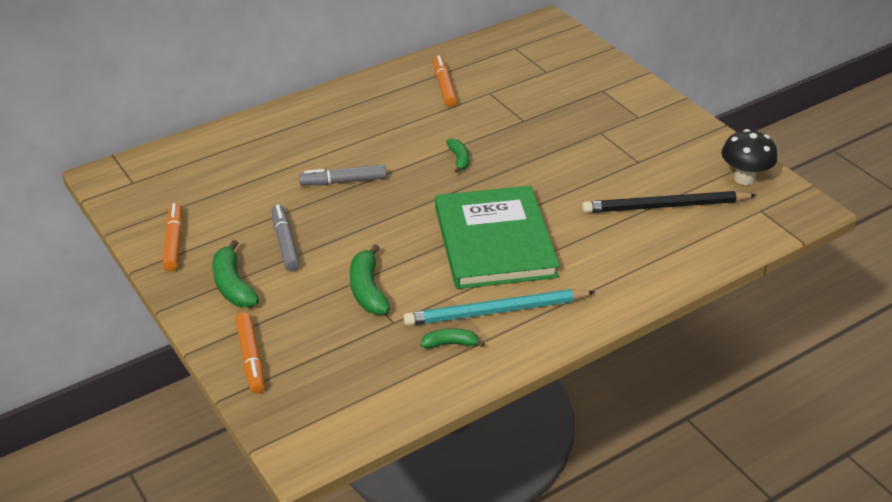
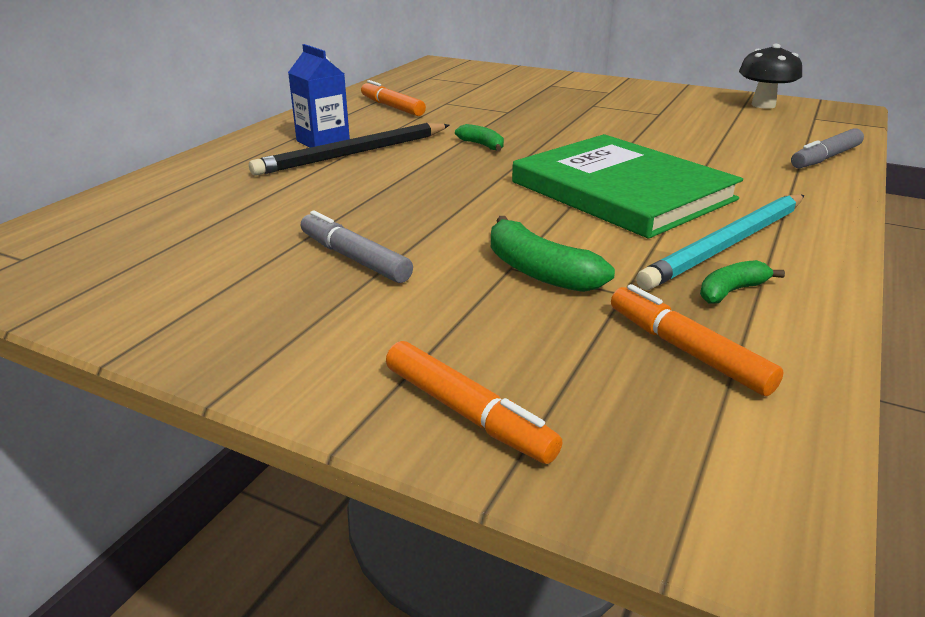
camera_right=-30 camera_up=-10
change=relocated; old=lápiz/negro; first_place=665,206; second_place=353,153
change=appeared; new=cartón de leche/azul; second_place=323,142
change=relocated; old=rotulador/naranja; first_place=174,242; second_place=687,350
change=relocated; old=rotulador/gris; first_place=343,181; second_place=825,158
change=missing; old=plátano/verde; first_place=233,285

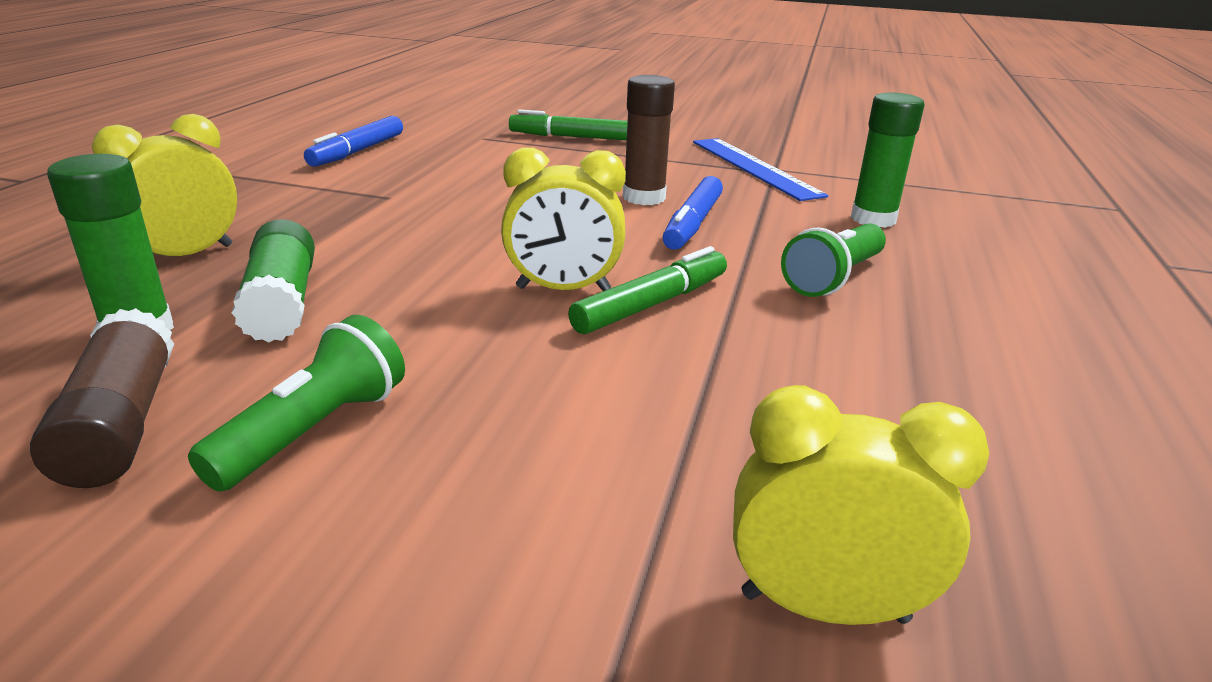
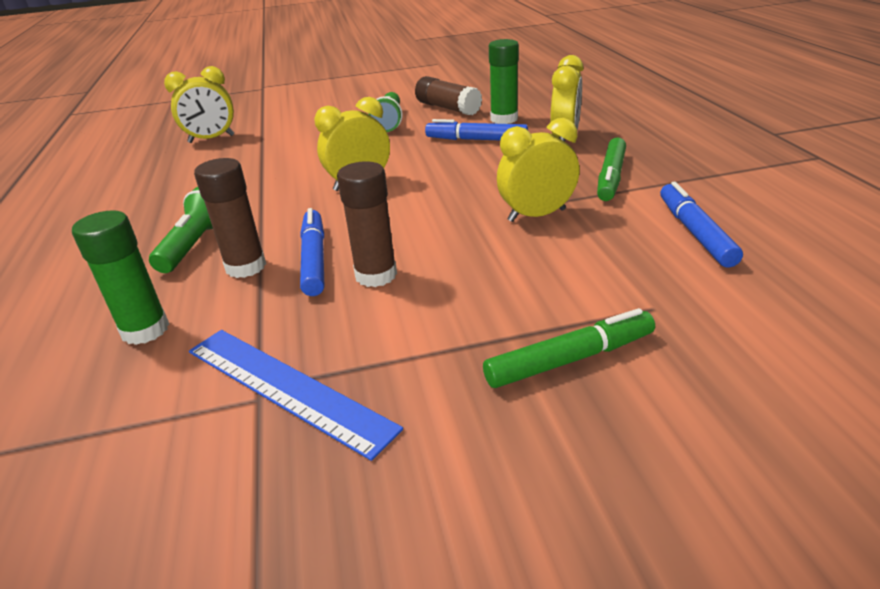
camera_right=155 camera_up=5
change=appeared; new=barra de pegamento/marrón; second_place=246,267
change=exchanged; old=barra de pegamento/verde; new=rotulador/azul; first_place=282,303; second_place=476,140
change=appeared; new=despertador/amarillo; second_place=536,215
change=relocated; old=rotulador/verde; first_place=651,304; second_place=611,177

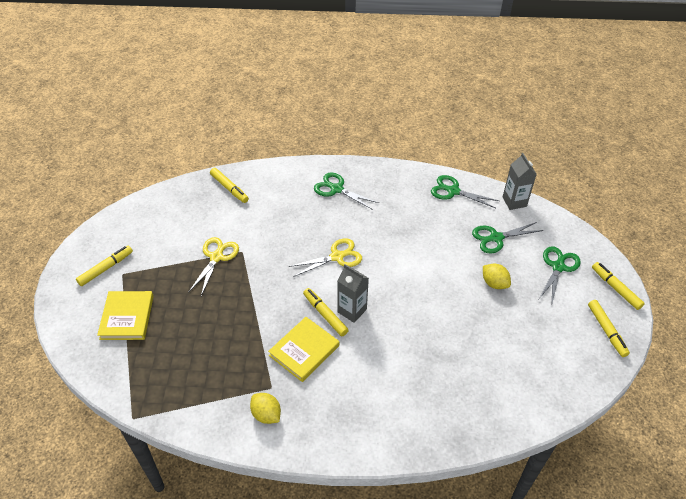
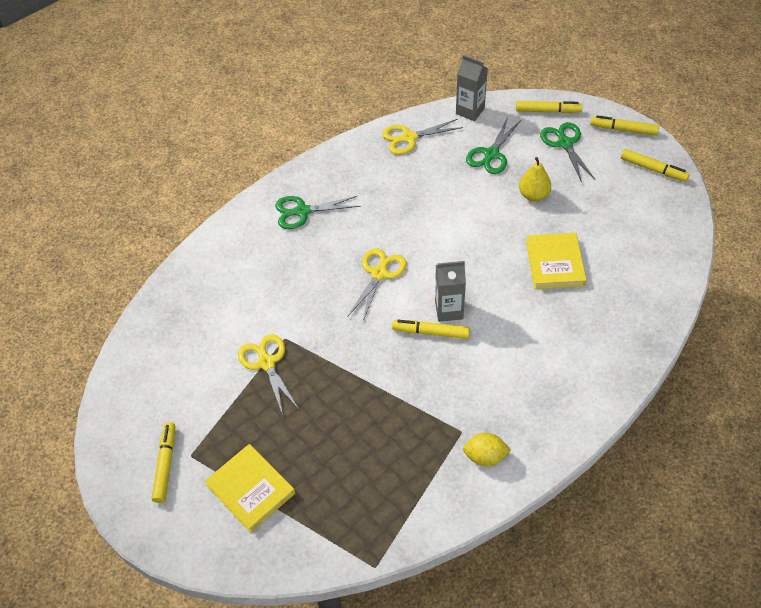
camera_right=-40 camera_up=5
change=colour; old=tijeras/verde; new=tijeras/amarillo; first_place=453,191; second_place=409,138
change=relocated; old=rotulador/amarillo; first_place=229,188; second_place=547,111
change=exchanged; old=limón/amarillo; new=pera/amarillo; first_place=494,283; second_place=533,195
change=relocated; old=libro/amarillo; first_place=304,350; second_place=555,263

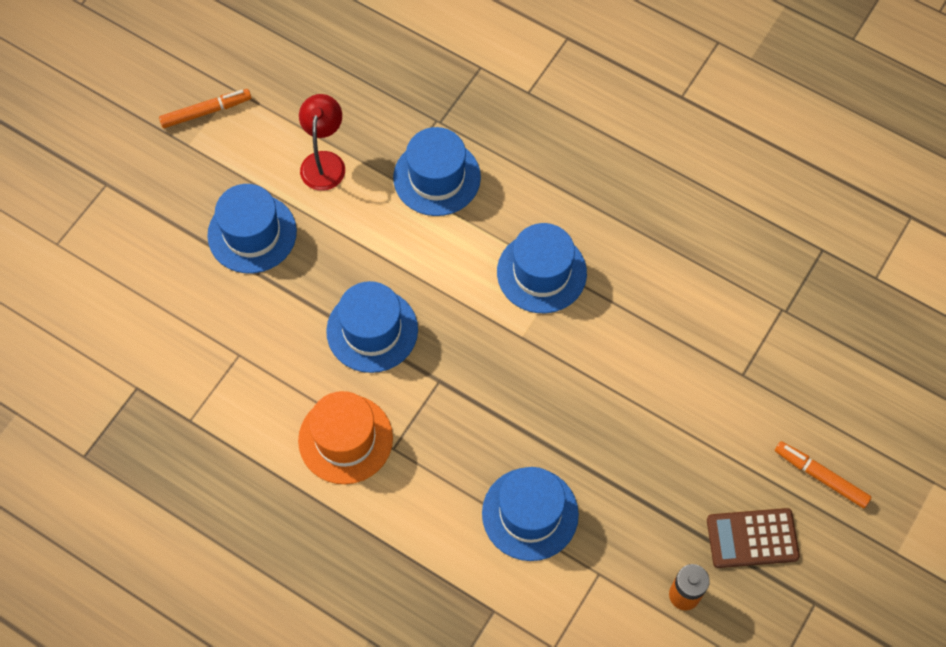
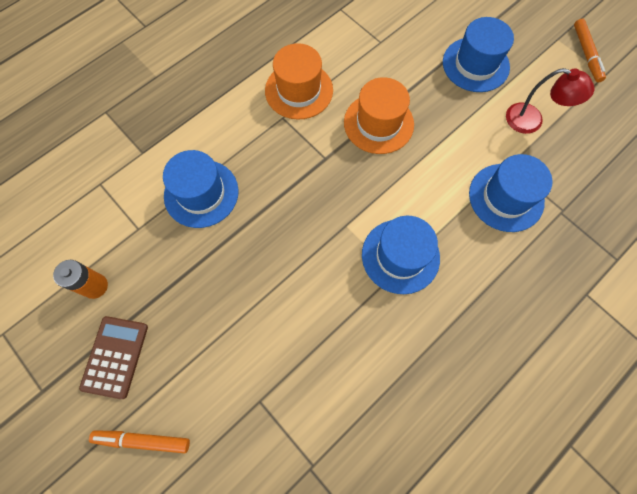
camera_right=105 camera_up=5
change=spun; old=rotulador/naranja; first_place=820,476; second_place=142,440; degrees=-135
change=colour; old=sombrero/azul; new=sombrero/naranja; first_place=372,330; second_place=378,123

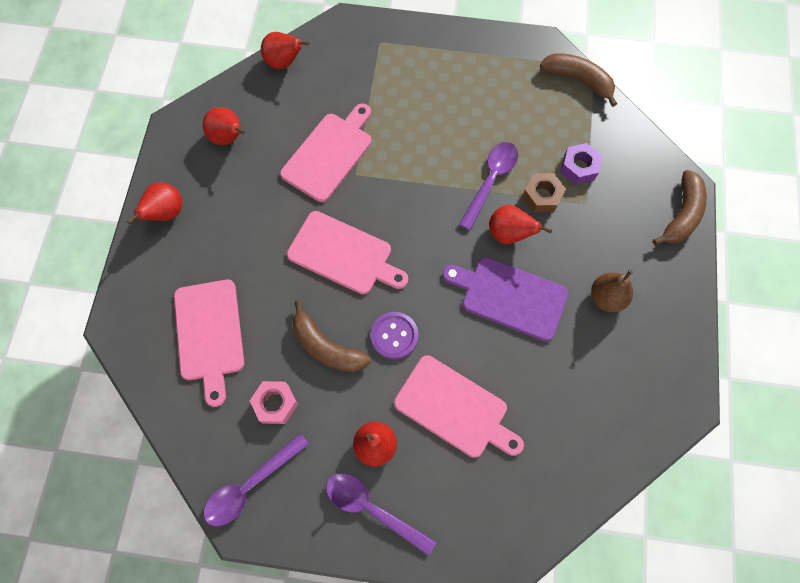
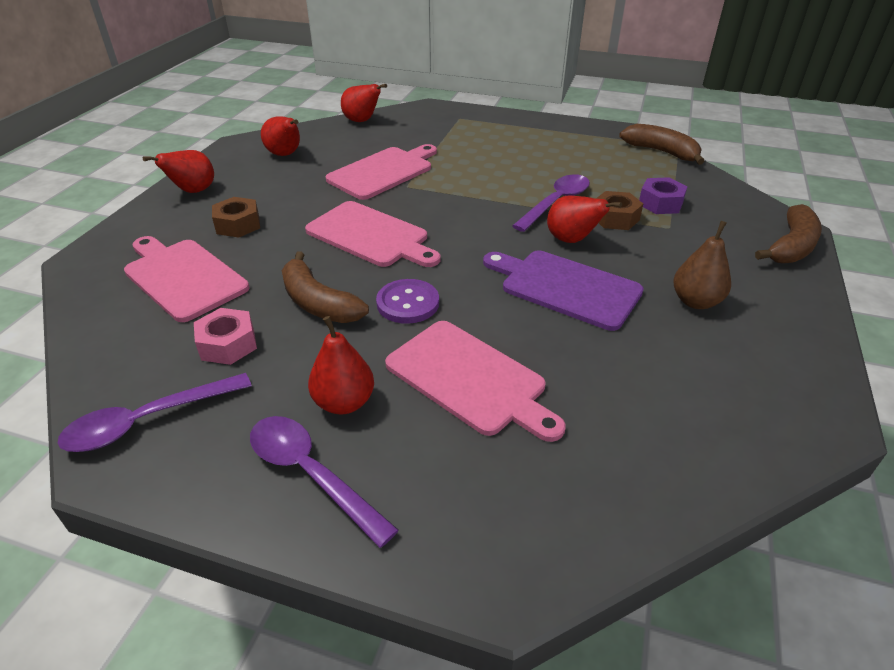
camera_right=10 camera_up=-30
change=spun; old=tabla de cortar/rosa; first_place=209,334; second_place=183,277; degrees=135
change=appeared; new=tuerca/marrón; second_place=238,225

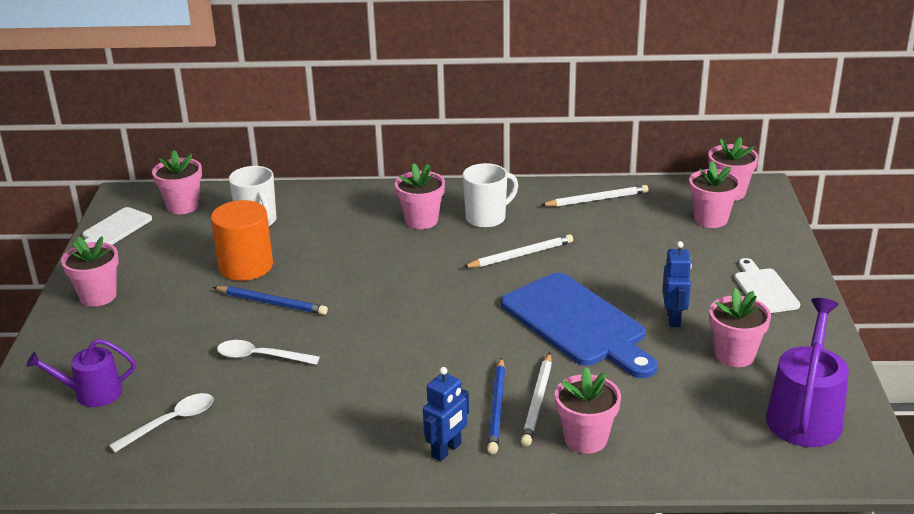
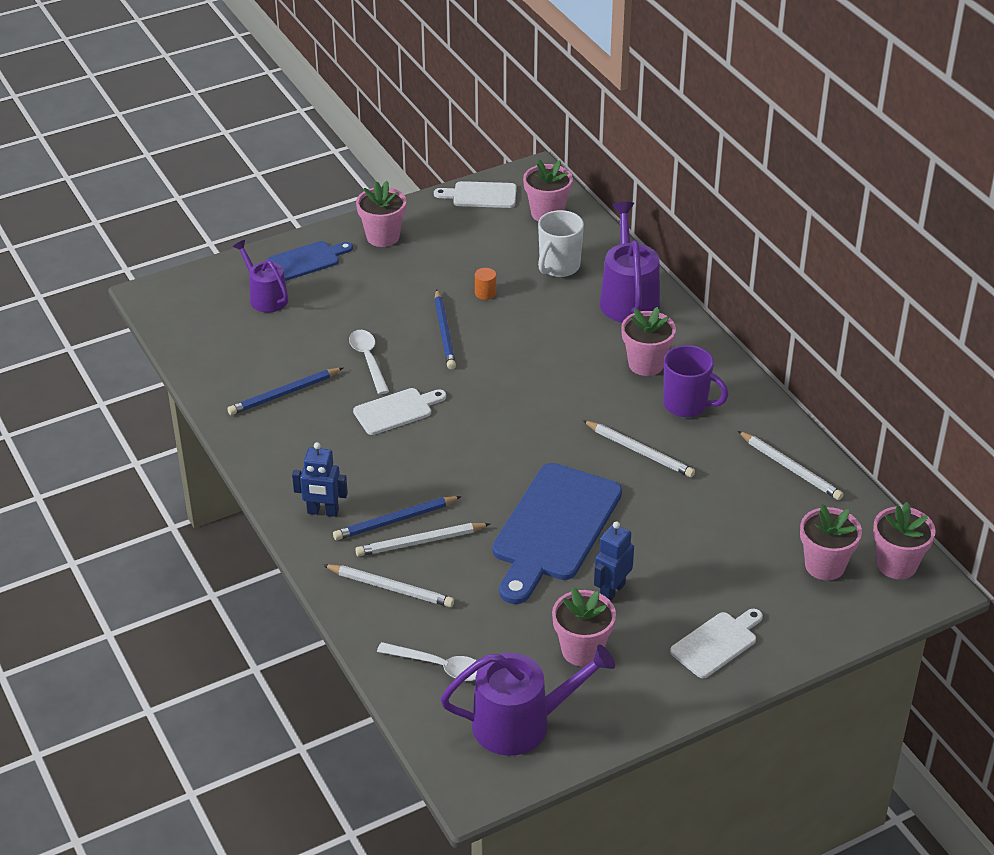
camera_right=60 camera_up=10
change=appeared; new=lápiz/azul; second_place=284,394
change=appeared; new=tabla de cortar/azul; second_place=307,260
change=exchanged; old=maceta/rosa; new=lápiz/blanco; first_place=585,439; second_place=390,588
change=appeared; new=tabla de cortar/blanco; second_place=396,411
change=relocated; old=cuchara/blanco; first_place=171,422; second_place=438,666
change=size; old=cilindro/naranja; first_place=246,266; second_place=485,293; factor=0.4
change=spun; old=robot/azul; first_place=673,318; second_place=612,591; degrees=150
change=appeared; new=regadera/morado; second_place=628,298
change=colour; old=taza/blanco; new=taza/morado; first_place=487,218; second_place=687,405

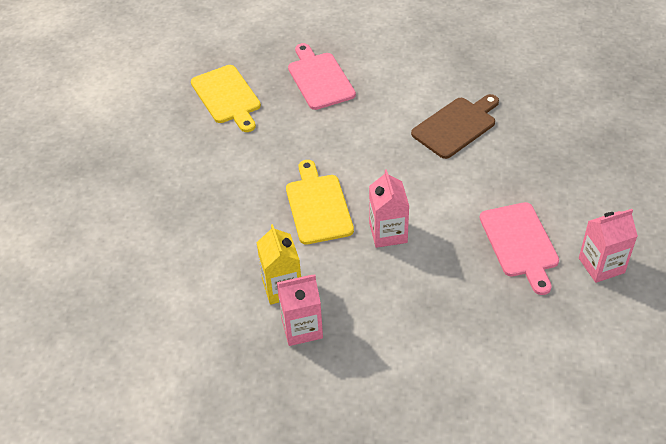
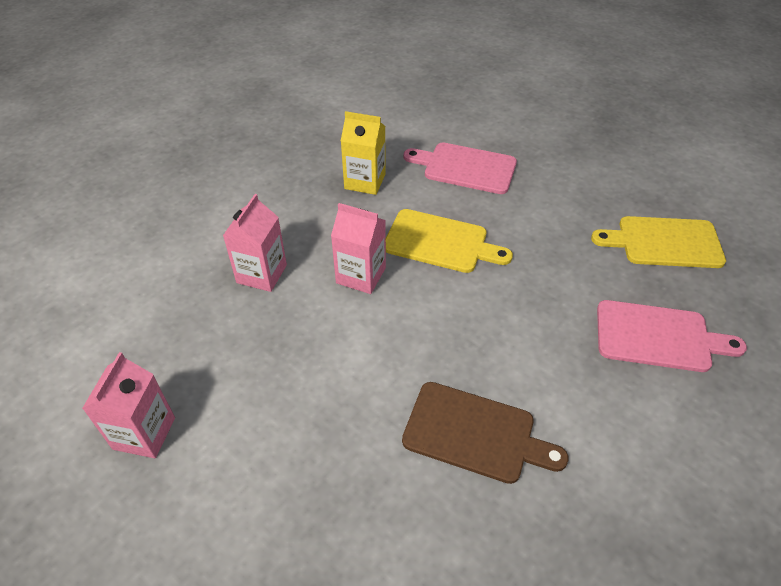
camera_right=120 camera_up=0
change=relocated; old=cartón de leche/rosa; first_place=302,328; second_place=261,274
change=spun; old=tabla de cortar/marrón; first_place=456,126; second_place=475,433; degrees=-60
change=relocated; old=tabla de cortar/rosa; first_place=520,243; second_place=465,168

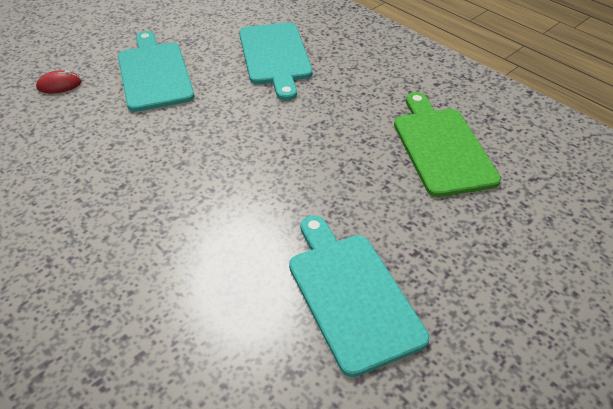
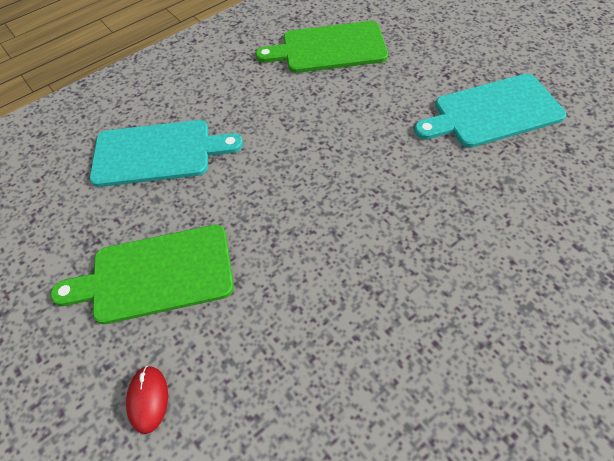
camera_right=-80 camera_up=10
change=colour; old=tabla de cortar/turquesa; new=tabla de cortar/verde; first_place=154,73; second_place=156,274

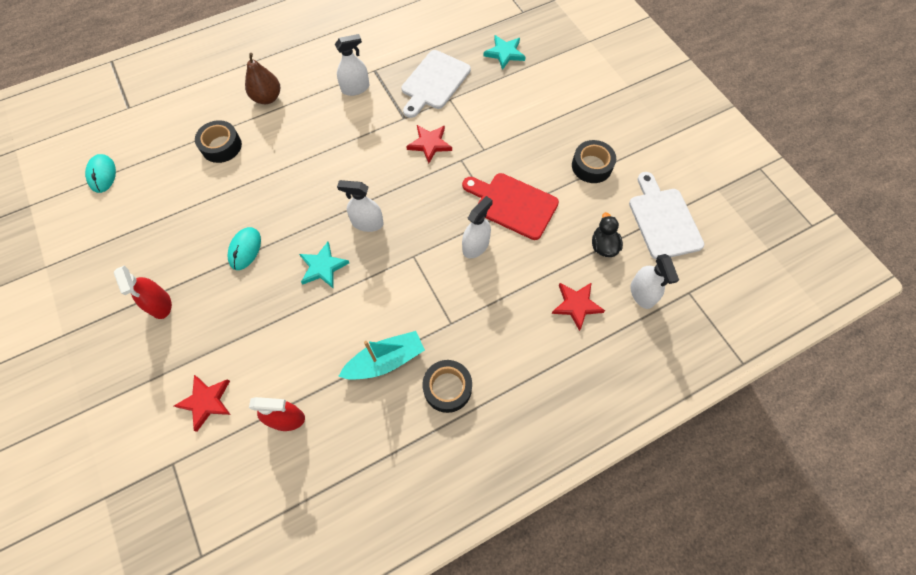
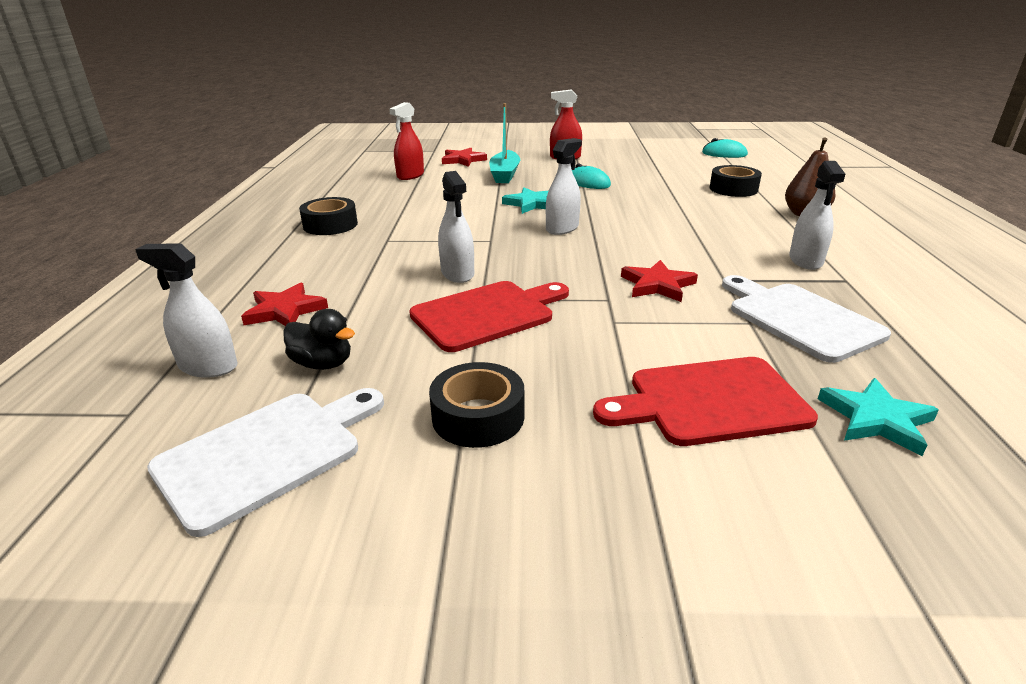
camera_right=120 camera_up=-35
change=spun; old=tabla de cortar/blanco; first_place=663,220; second_place=267,453; degrees=-60
change=relocated; old=barco/turquesa; first_place=385,360; second_place=505,174
change=appeared; new=tabla de cortar/rojo; second_place=710,402

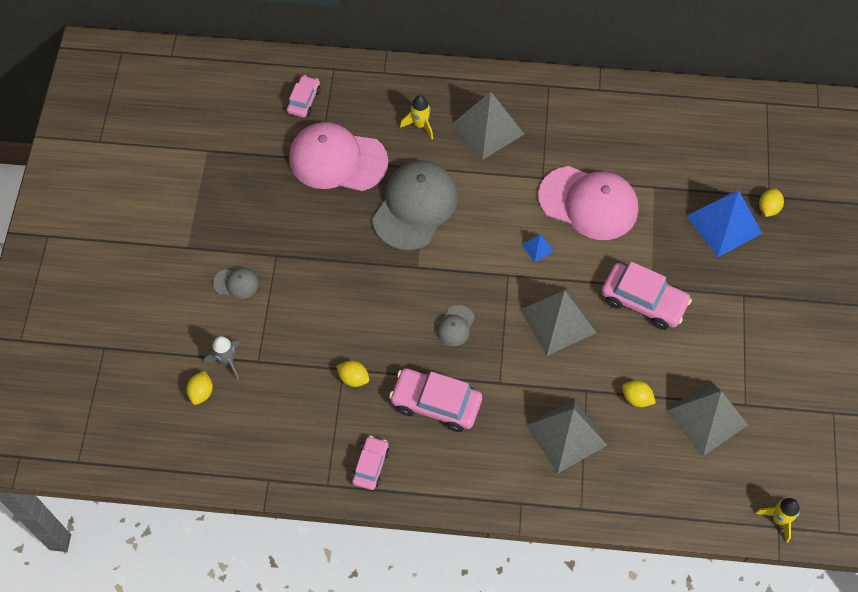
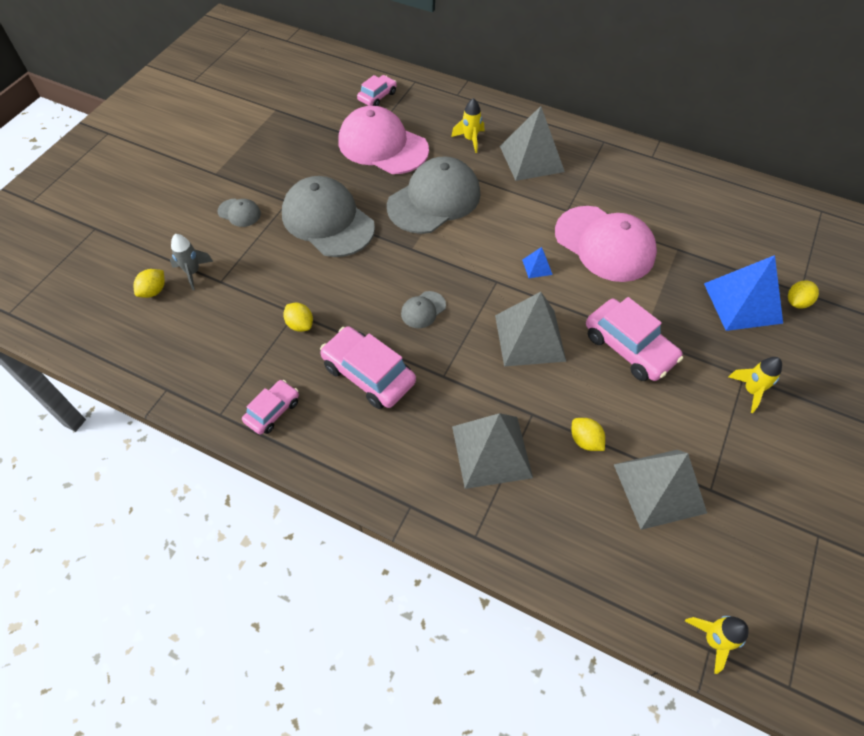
camera_right=20 camera_up=-5
change=appeared; new=gorra/gris; second_place=328,220
change=appeared; new=cohete/amarillo; second_place=751,391

